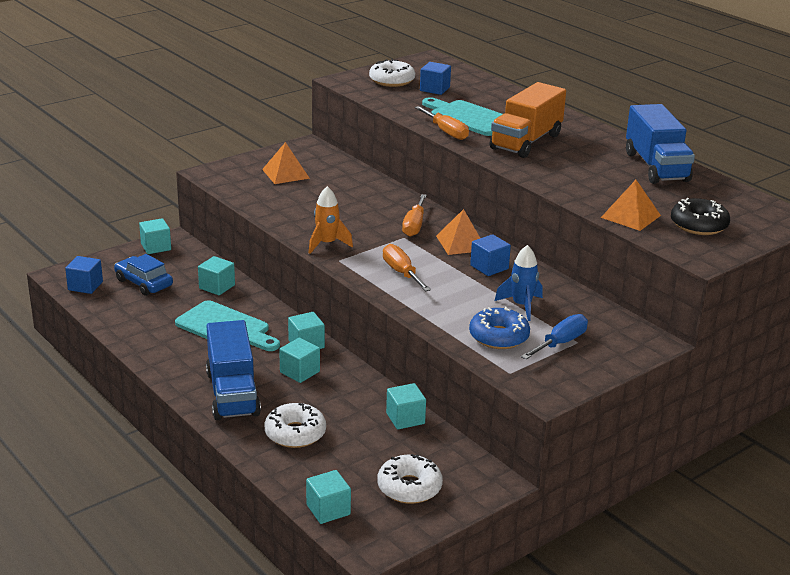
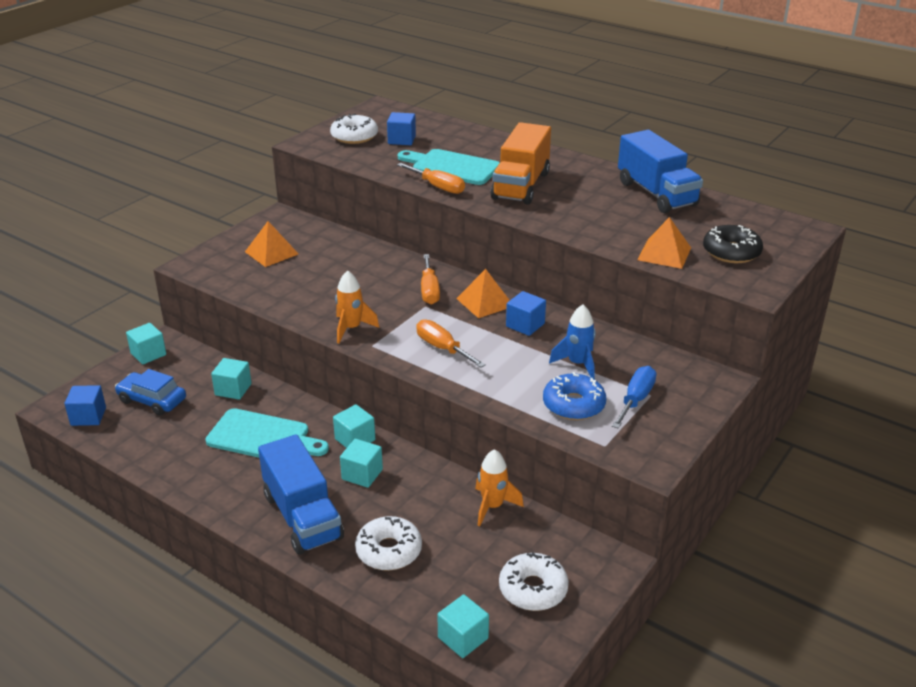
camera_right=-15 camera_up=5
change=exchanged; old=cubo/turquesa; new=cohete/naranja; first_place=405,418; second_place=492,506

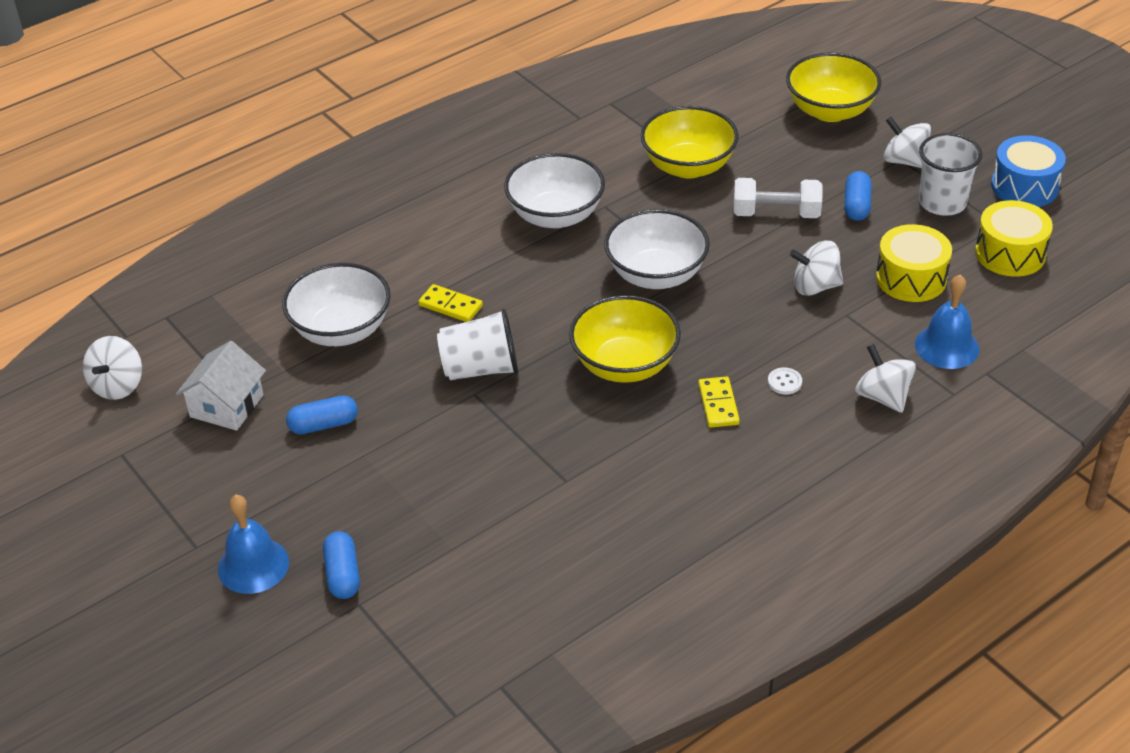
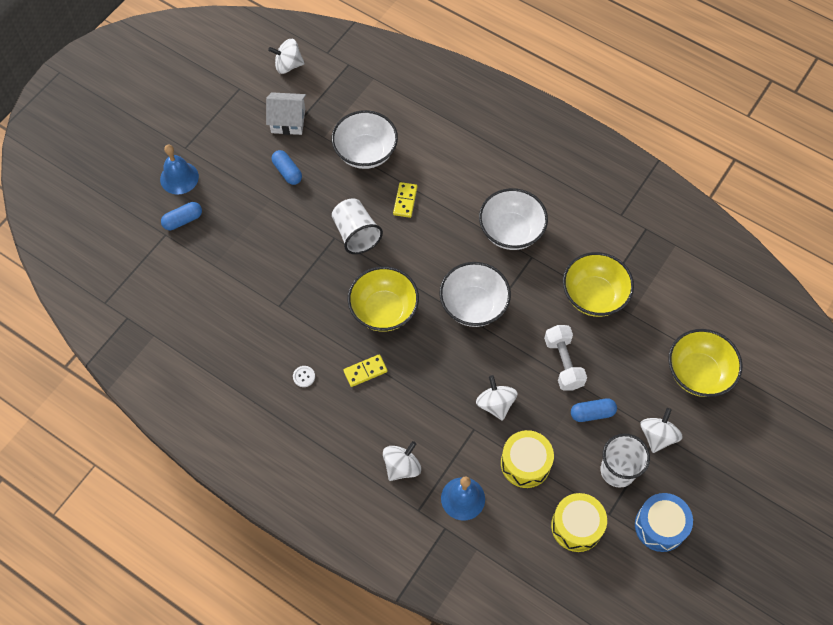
camera_right=70 camera_up=20
change=relocated; old=botón/blanco; first_place=784,382; second_place=304,377

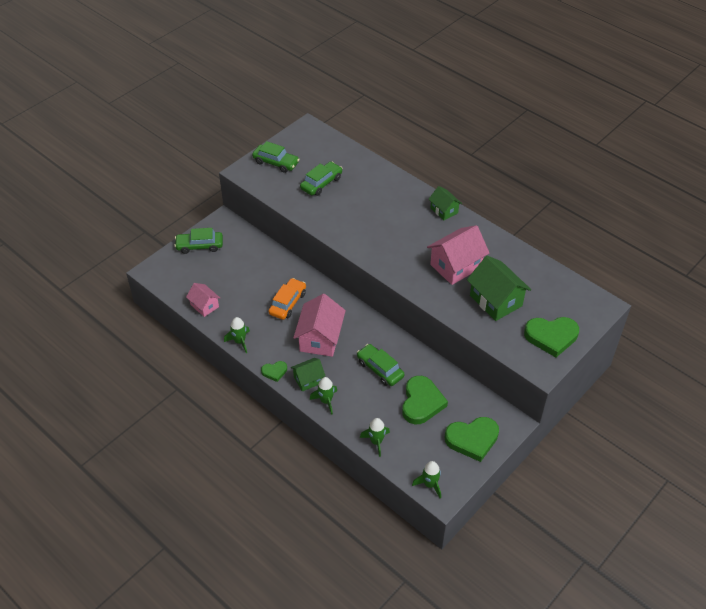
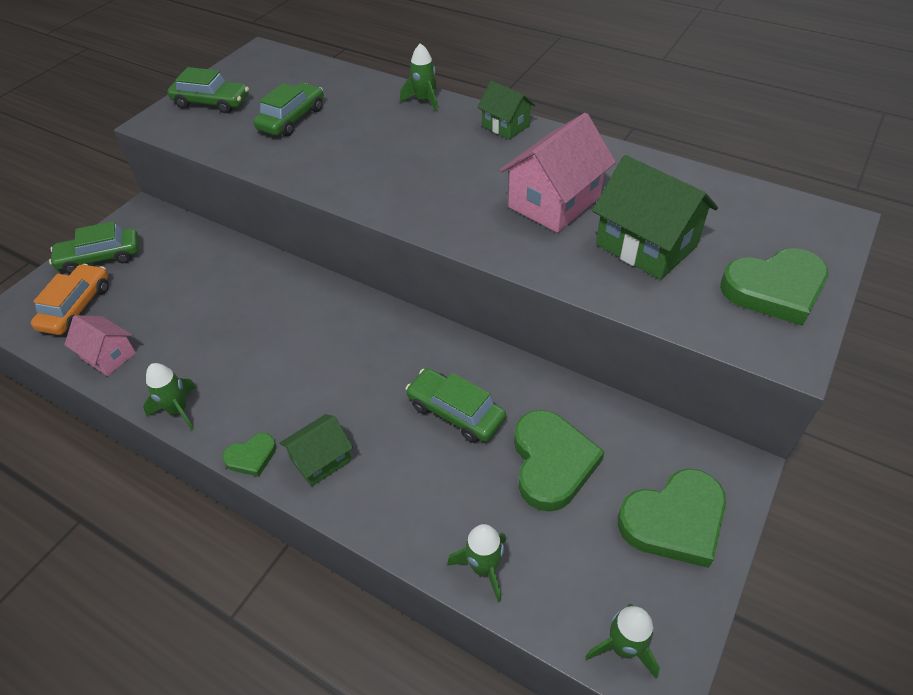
camera_right=-10 camera_up=0
change=relocated; old=coche/naranja; first_place=288,303; second_place=77,307
change=relocated; old=cohete/verde; first_place=326,401; second_place=424,100
change=missing; old=casa/rosa; first_place=320,338

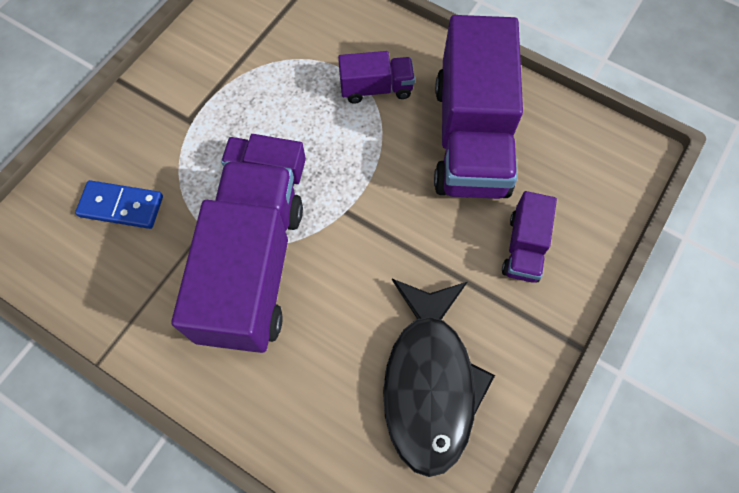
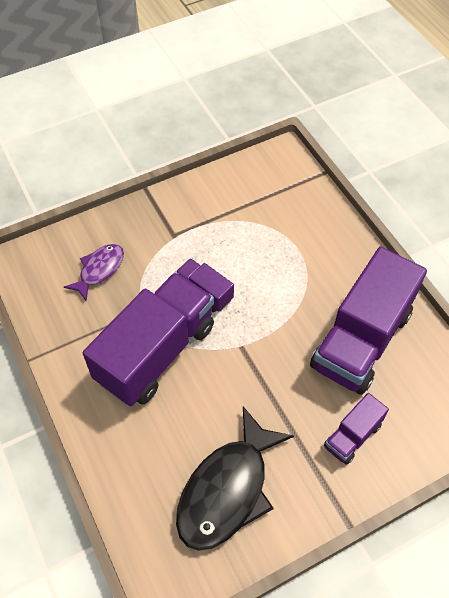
camera_right=30 camera_up=-10
change=exchanged; old=ficha de dominó/azul; new=pez/morado; first_place=121,206; second_place=99,270
change=missing; old=camión/morado; first_place=376,88

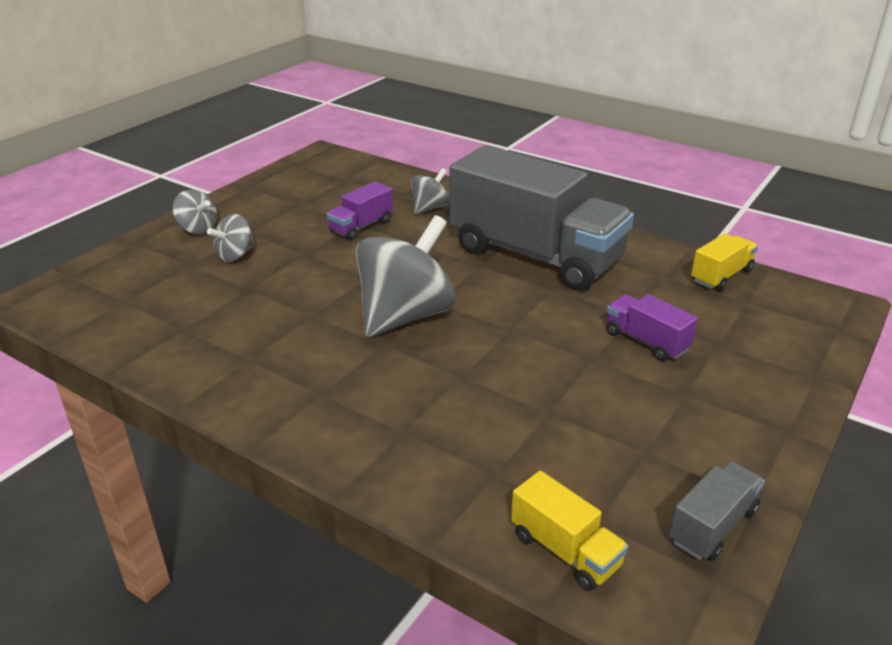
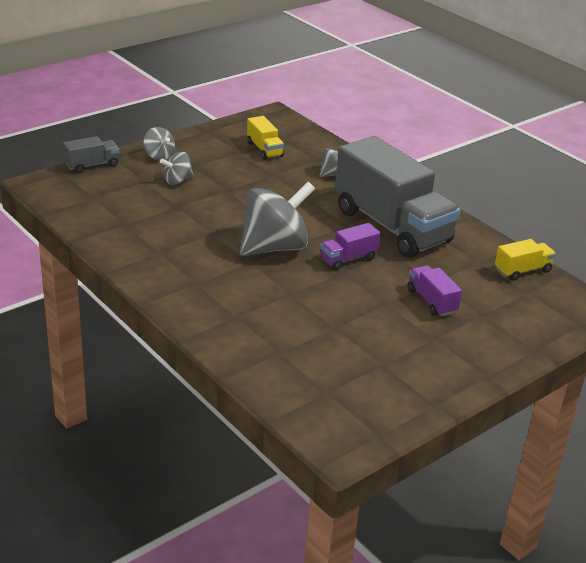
camera_right=15 camera_up=0
change=relocated; old=camión/gris; first_place=712,526; second_place=92,165
change=relocated; old=camión/amarillo; first_place=565,550; second_place=264,149
change=relocated; old=camión/morado; first_place=361,226; second_place=348,259

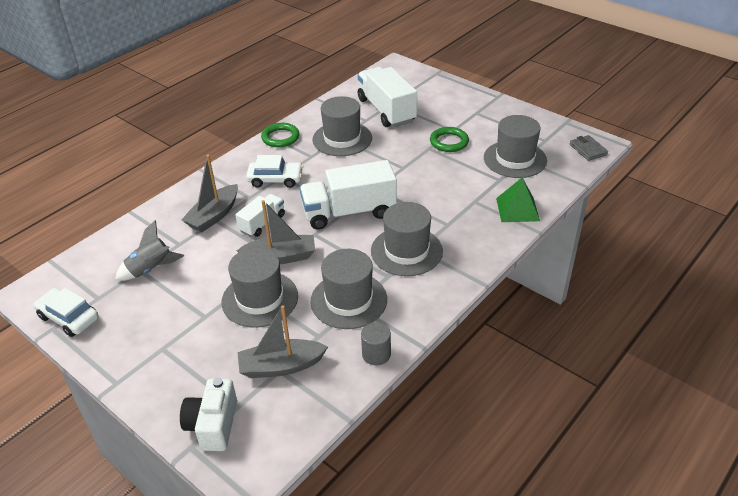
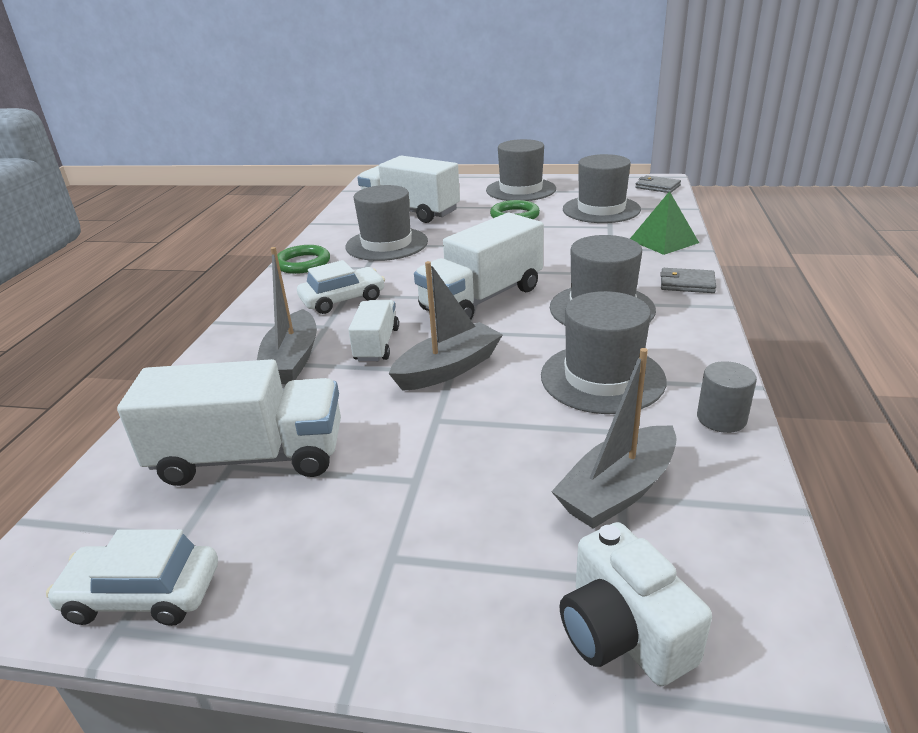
camera_right=-30 camera_up=-10
change=exchanged; old=cohete/gris; new=camión/blanco; first_place=151,269; second_place=250,457
change=relocated; old=sombrero/gris; first_place=260,299; second_place=521,190
change=appeared; new=cartera/gris; second_place=687,283

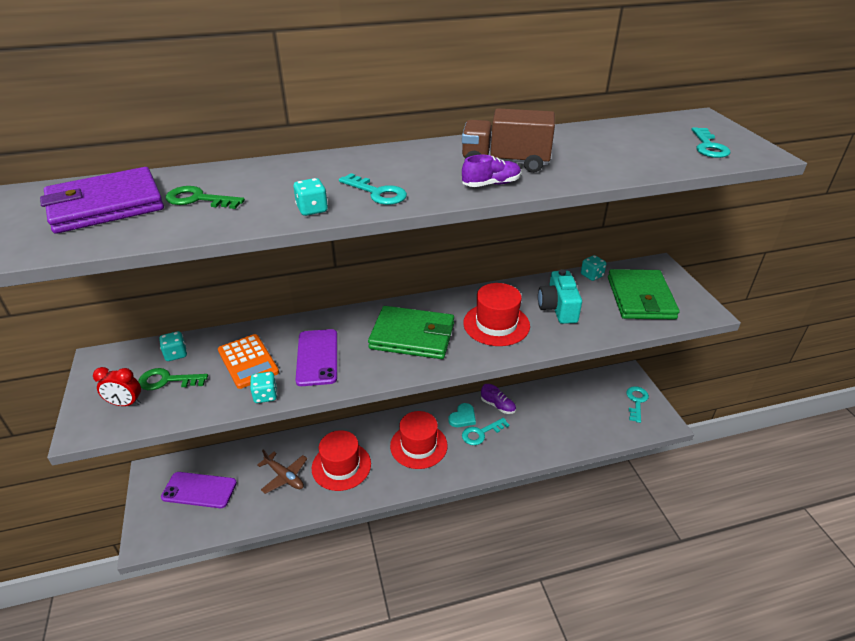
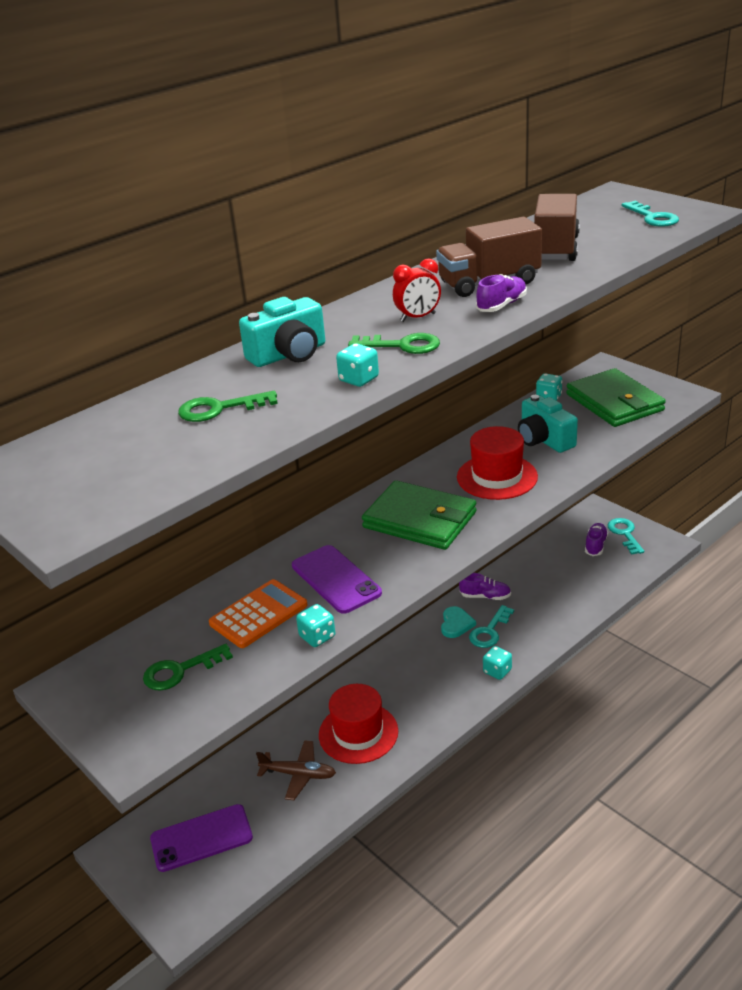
camera_right=-25 camera_up=-5
change=spun; old=calculadora/naranja; first_place=248,361; second_place=258,614; degrees=-75
change=appeared; new=cámara/turquesa; second_place=289,354
change=colour; old=llave/turquesa; new=llave/verde; first_place=377,193; second_place=402,345
change=spun; old=cartera/verde; first_place=412,336; second_place=420,520; degrees=45
change=relocated; old=despertador/rojo; first_place=126,403; second_place=418,317
change=relocated; old=dado/turquesa; first_place=176,354; second_place=497,671
change=appeared; new=camión/marrón; second_place=555,249
change=appeared; new=zapato/morado; second_place=595,545
change=missing; old=cartera/morado; first_place=106,205
change=missing; old=sombrero/rojo; first_place=418,445

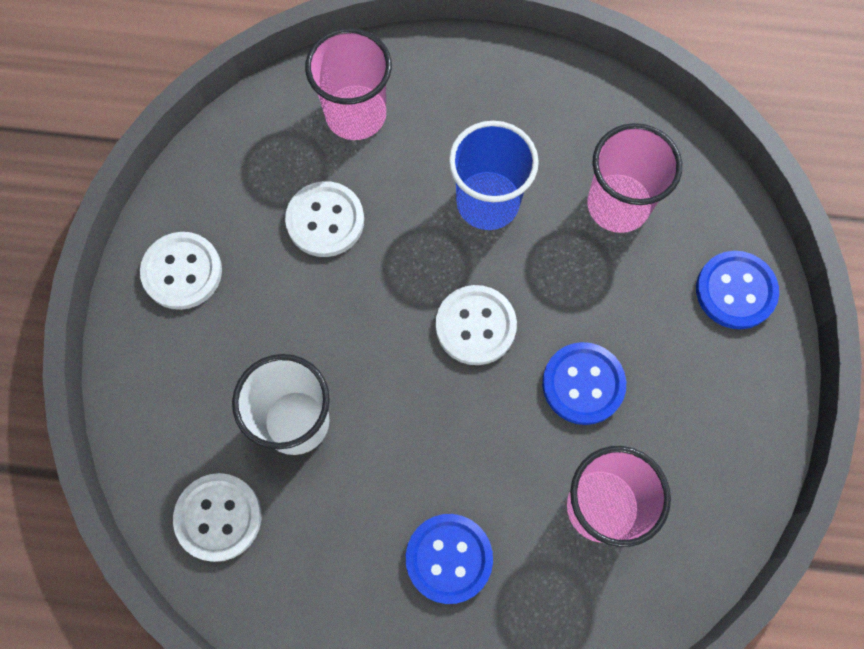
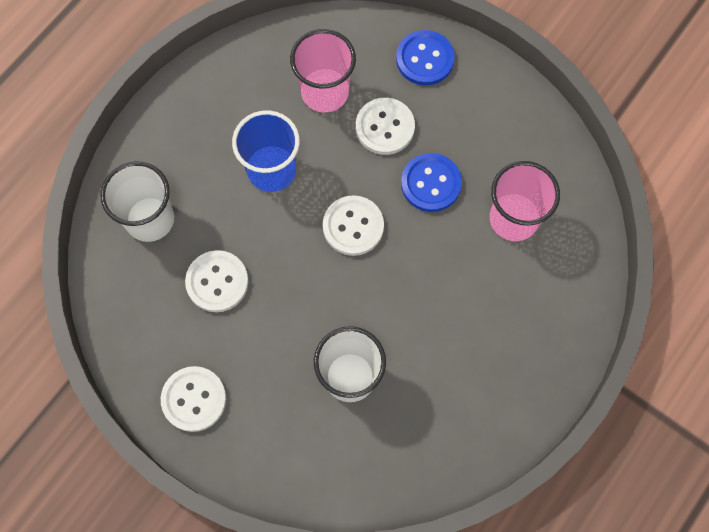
camera_right=-60 camera_up=0
change=colour; old=vaso/rosa; new=vaso/blanco; first_place=356,115; second_place=150,219
change=relocated; old=botón/blanco; first_place=218,517; second_place=385,127
change=missing; old=botón/azul; first_place=449,558

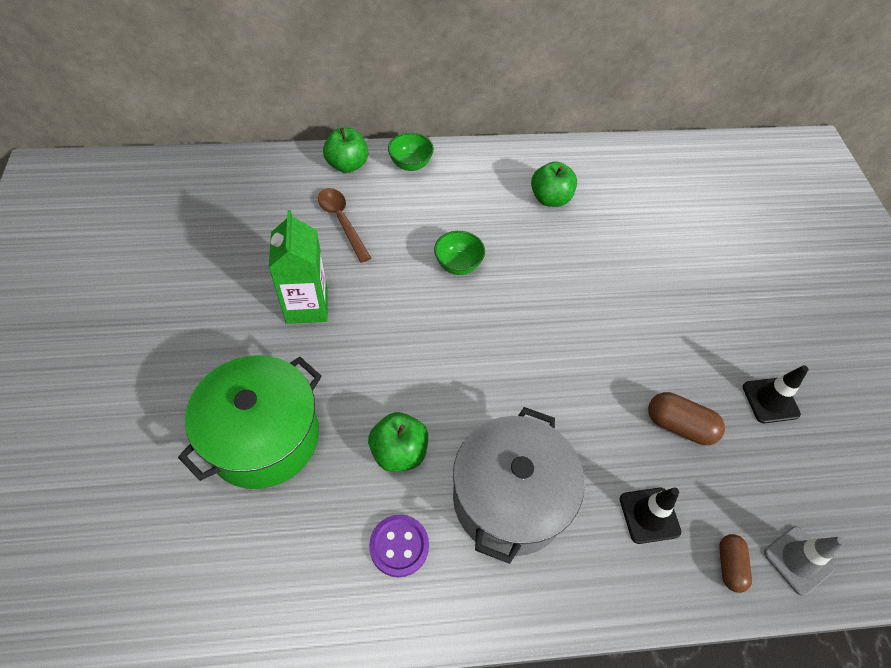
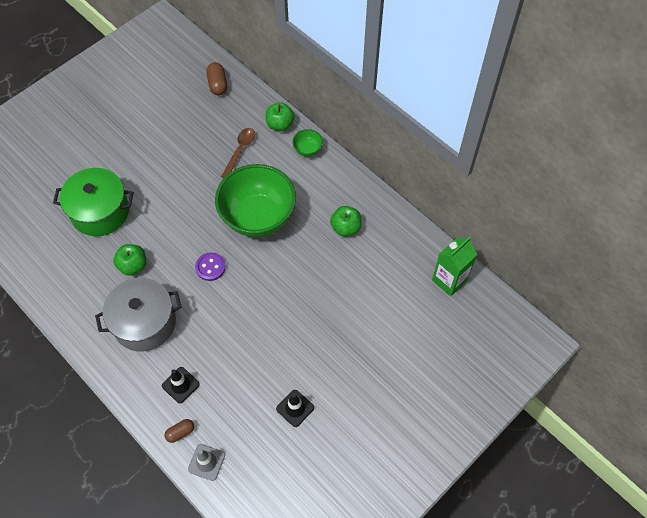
camera_right=55 camera_up=5
change=relocated; old=botón/morado; first_place=399,546; second_place=210,267
change=relocated; old=cápsula/marrón; first_place=679,426; second_place=217,84
change=size; old=cuenco/verde; first_place=458,265; second_place=258,217; factor=2.46
change=relocated; old=cartón de leche/verde; first_place=307,306; second_place=449,280

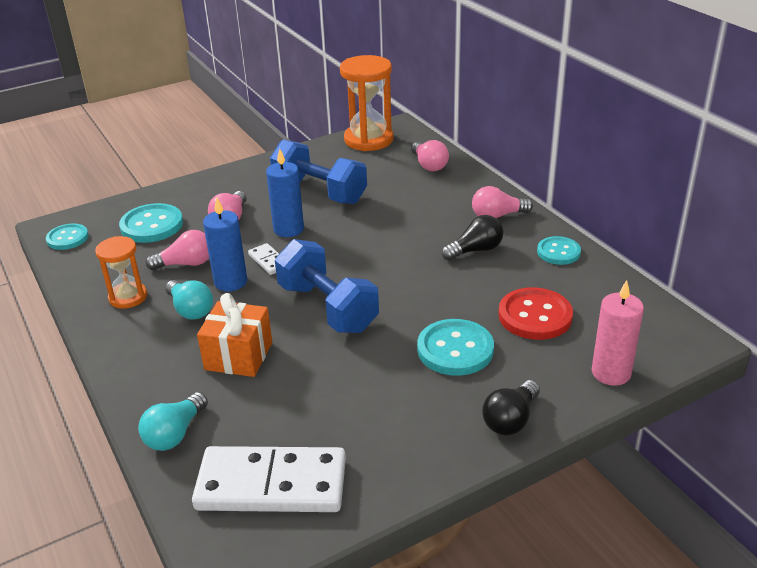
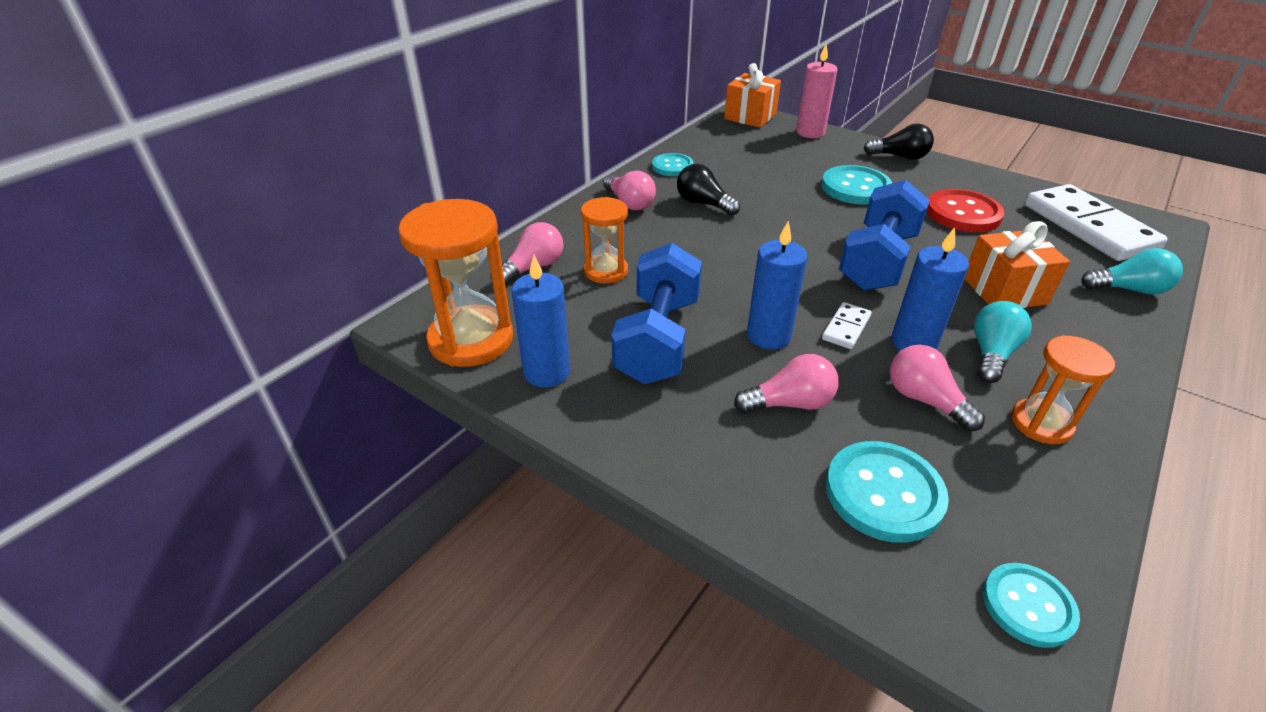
camera_right=-115 camera_up=5
change=appeared; new=vela/azul; second_place=547,372
change=appeared; new=reloj de arena/naranja; second_place=606,271
change=appeared; new=regalo/naranja; second_place=750,116
change=relocated; old=botón/rojo; first_place=535,316; second_place=963,213

